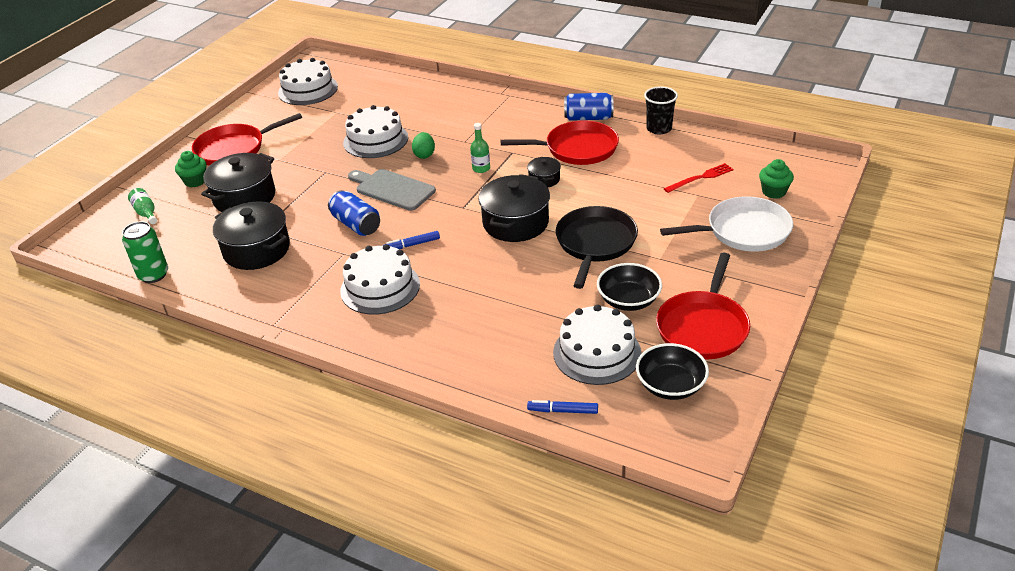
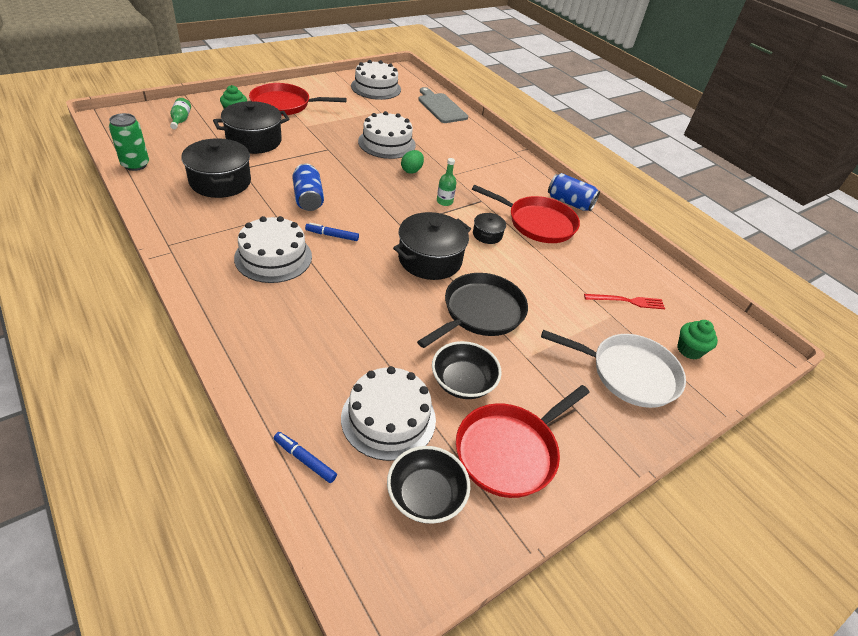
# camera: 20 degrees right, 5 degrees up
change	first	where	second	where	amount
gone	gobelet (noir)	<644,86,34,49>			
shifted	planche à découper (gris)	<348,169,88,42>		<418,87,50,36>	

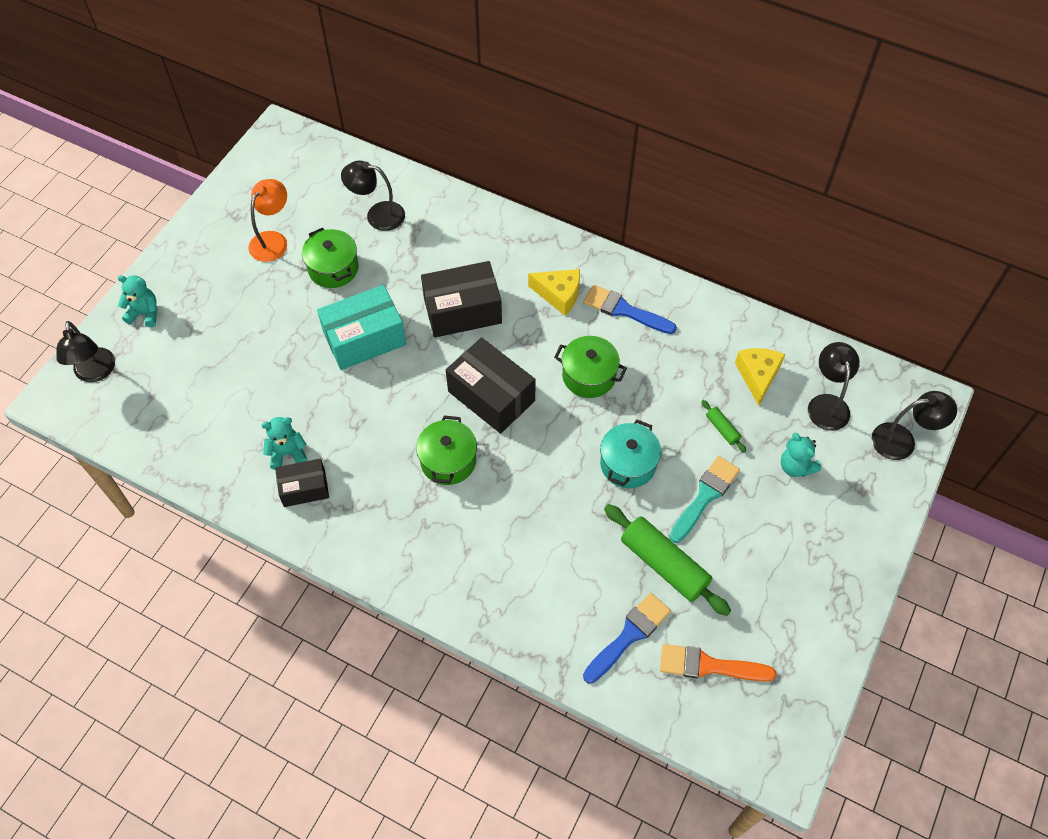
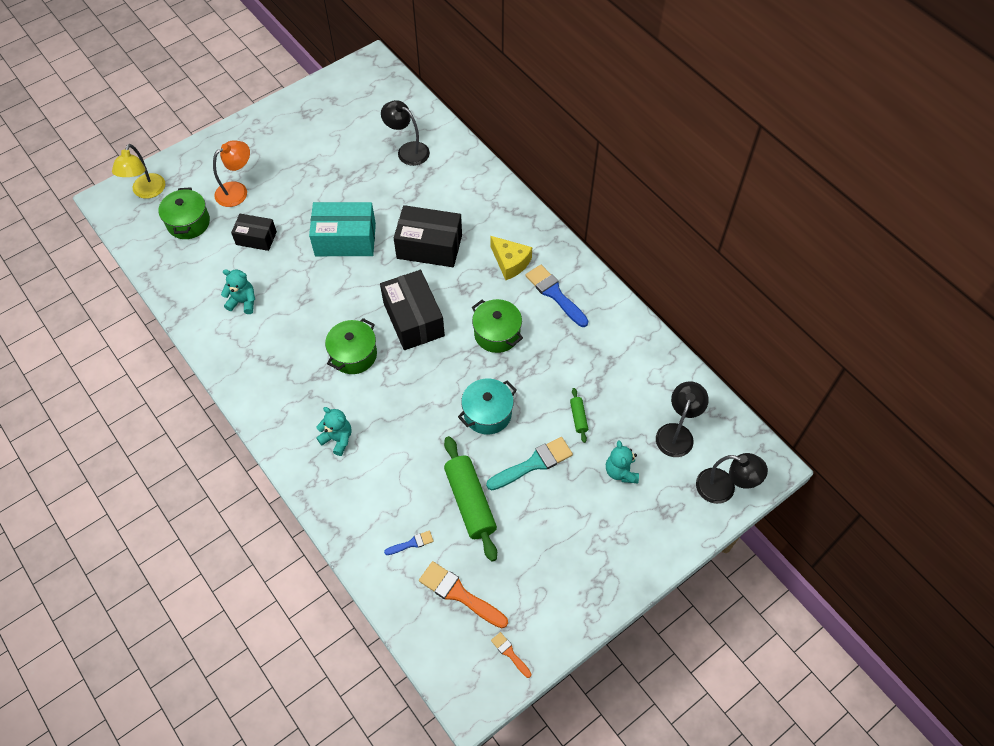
# camera: 25 degrees right, 0 degrees up
change	first	where	second	where	amount
shifted	lampe (orange)	<248,179,39,83>		<213,140,37,67>	
shifted	marmite (vert)	<302,228,57,60>		<158,187,52,52>	
shifted	ours en peluche (turquoise)	<118,275,40,52>		<316,407,36,49>	
repainted	lampe (noir)	<56,321,59,61>	lampe (jaune)	<112,144,53,55>	
gone	fromage (jaune)	<735,348,50,58>			
shifted	boîte (noir)	<275,458,54,49>		<231,214,46,37>	
scaled	pinceau (bleu)	<583,593,88,91>		<384,531,50,24>	x0.52
new			pinceau (orange)	<491,632,40,46>	

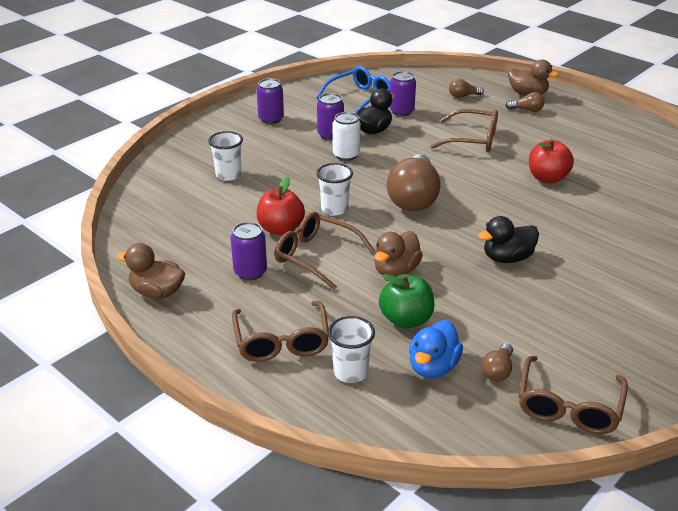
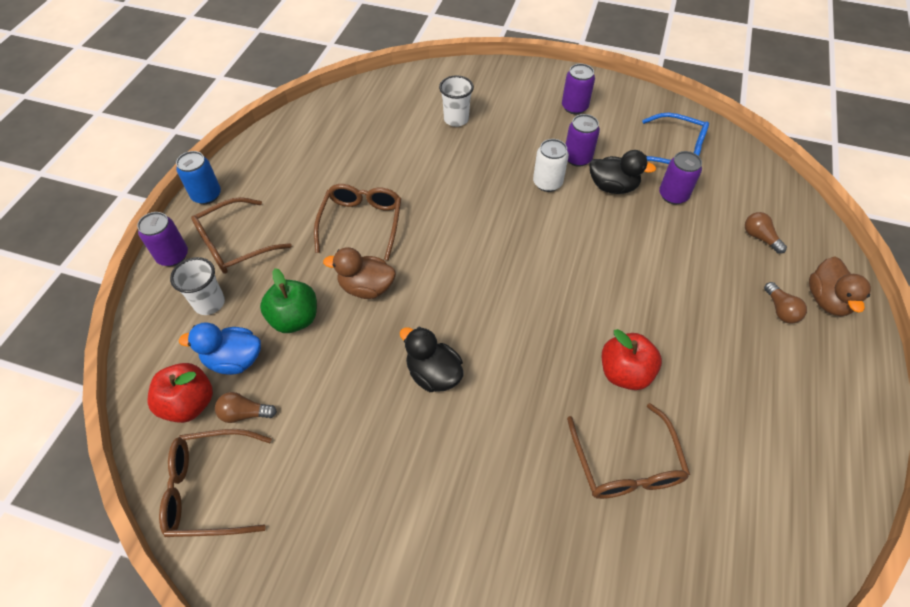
# camera: 65 degrees right, 20 degrees up
change	first	where	second	where	amount
shifted	lunettes (marron)	<430,109,68,43>		<567,403,123,96>	
gone	ampoule (marron)	<387,154,54,57>			
gone	gobelet (blanc)	<316,163,37,53>			
shifted	pomme (rouge)	<257,176,48,59>		<148,363,65,60>	
shifted	canette (violet)	<231,222,36,58>		<137,212,51,54>	
gone	canard (marron)	<117,243,68,56>			
new			canette (bleu)	<176,151,45,53>	

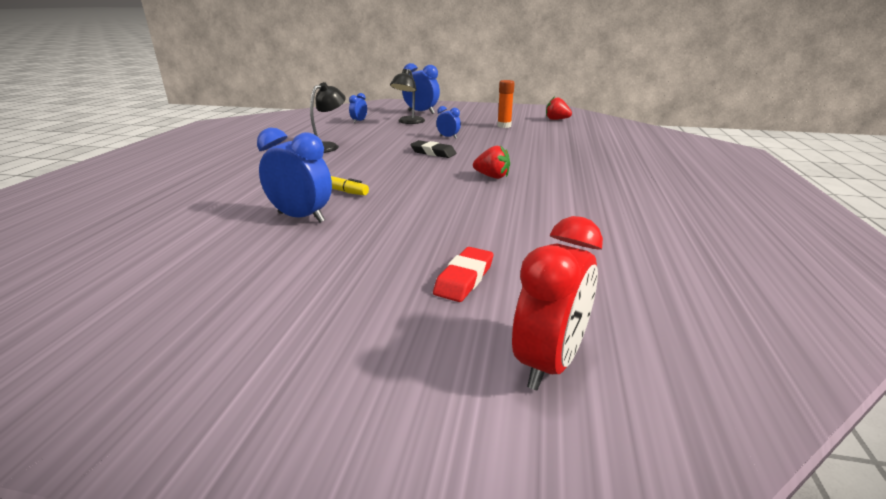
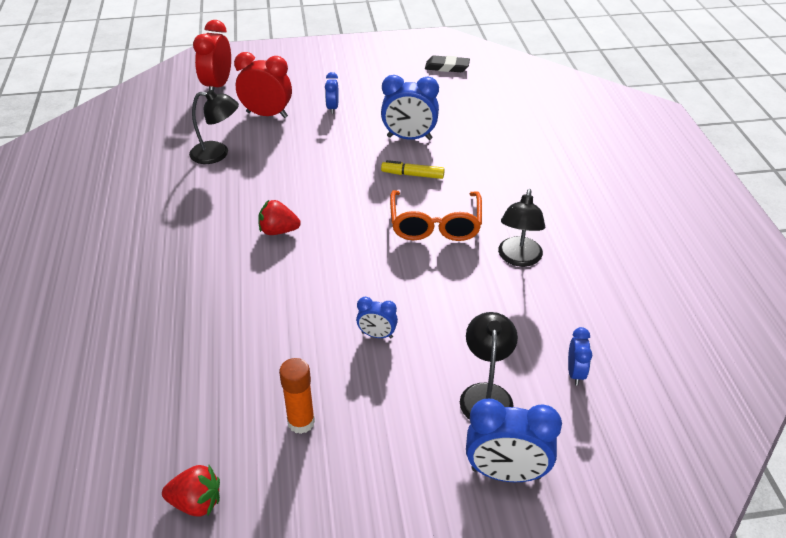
# camera: 160 degrees right, 15 degrees up
change	first	where	second	where	amount
shifted	gomme (noir)	<410,140,47,18>		<425,56,45,16>	
swapped	gomme (rouge)	<433,247,61,55>	réveil (rouge)	<234,52,58,66>	
new			réveil (bleu)	<325,72,14,42>	
new			lampe (noir)	<189,90,50,74>	
new			lunettes (orange)	<390,190,92,51>	

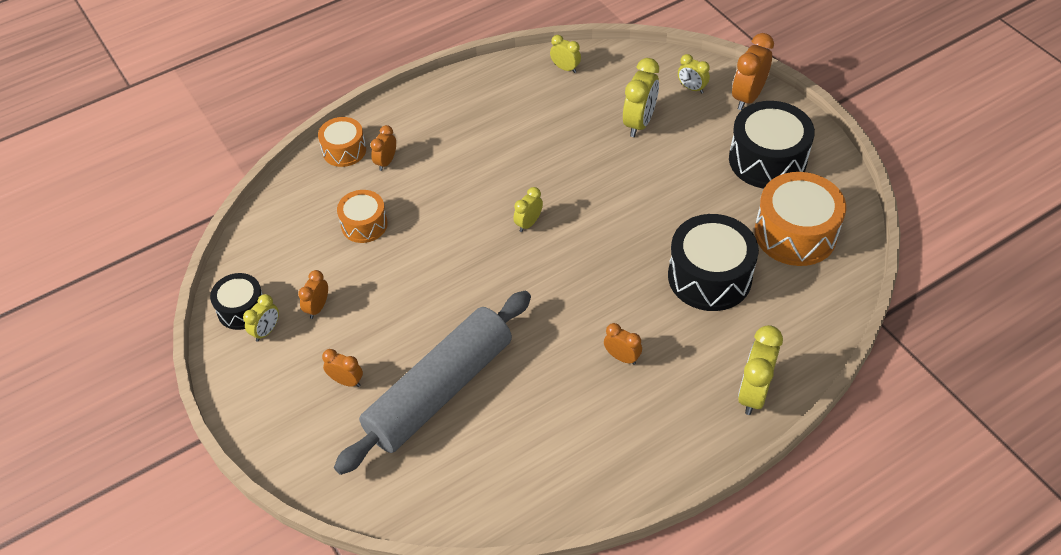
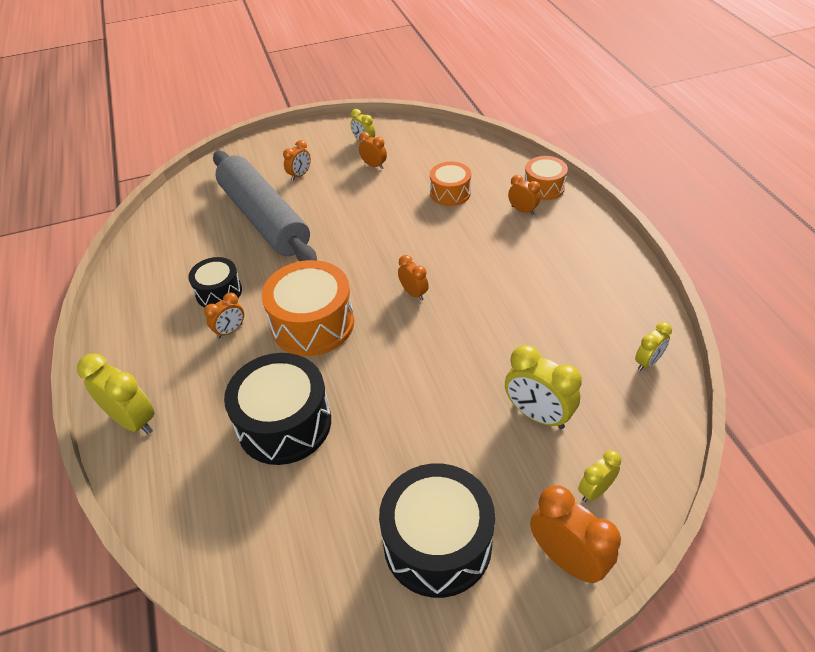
# camera: 105 degrees right, 5 degrees down
change	first	where	second	where	amount
shifted	tambour (orange)	<754,172,92,94>		<262,260,92,96>	
repainted	réveil (jaune)	<513,187,30,45>	réveil (orange)	<398,255,31,46>	
shifted	tambour (noir)	<210,273,53,57>		<188,257,54,50>	

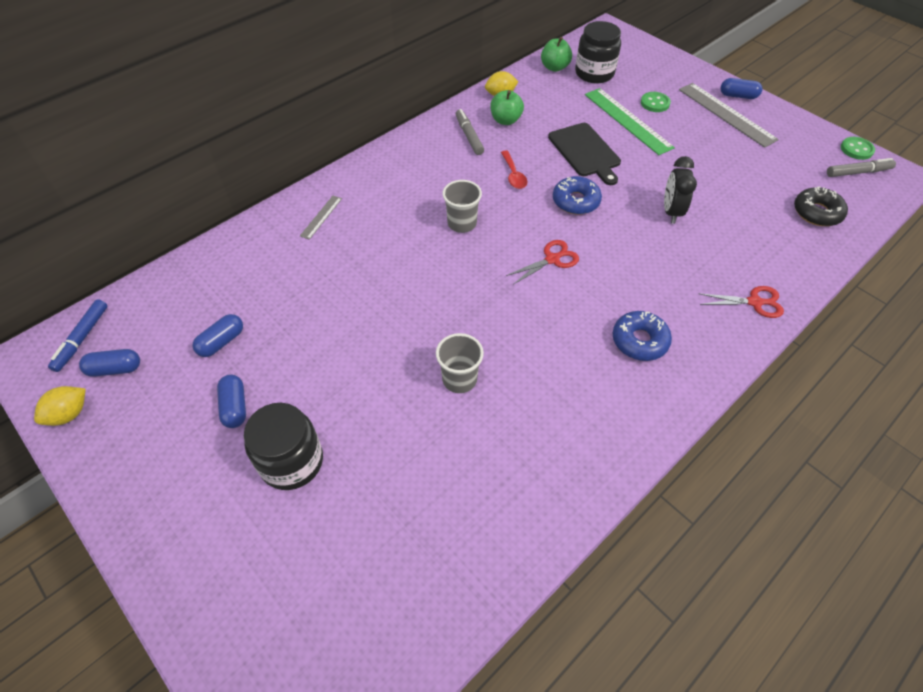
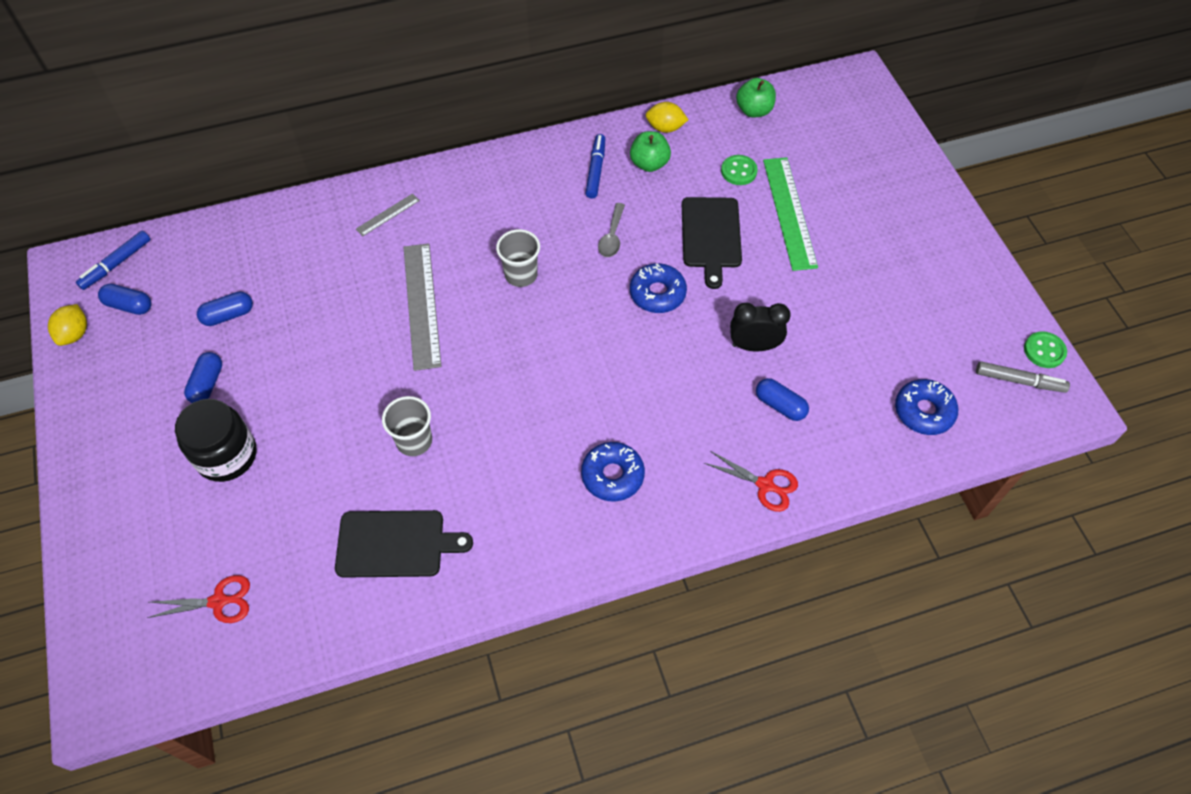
# camera: 25 degrees right, 5 degrees up
change	first	where	second	where	amount
gone	bocal (noir)	<575,21,46,62>			
shifted	gélule (bleu)	<720,78,43,21>		<756,378,53,43>	
shifted	règle (gris)	<679,83,100,65>		<404,243,38,128>	
shifted	bouton (vert)	<641,92,30,20>		<721,155,37,30>	
repainted	feutre (gris)	<456,109,28,46>	feutre (bleu)	<585,134,20,65>	
repainted	cuillère (rouge)	<501,150,26,39>	cuillère (gris)	<598,203,27,54>	
rotated	réveil (noir)	<664,156,33,68>		<730,302,61,49>	60 degrees clockwise
repainted	beignet (noir)	<794,186,54,40>	beignet (bleu)	<895,379,63,56>	
shifted	ciseaux (rouge)	<506,240,73,44>		<147,575,103,48>	
rotated	citron (jaune)	<34,386,51,40>		<48,304,39,42>	60 degrees counterclockwise
new			planche à découper (noir)	<335,510,138,68>	

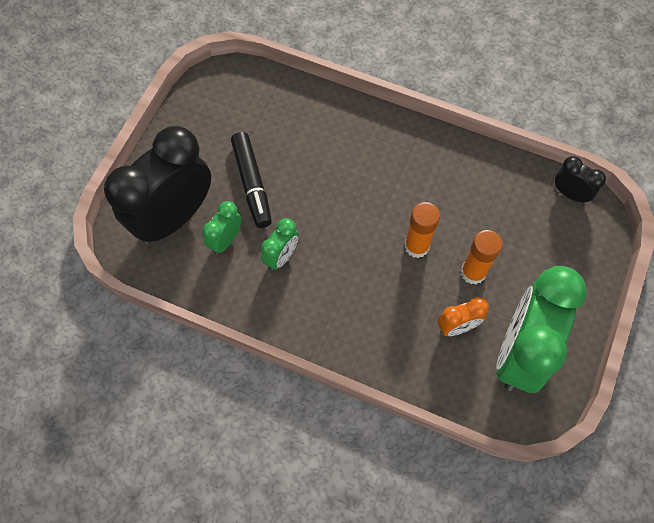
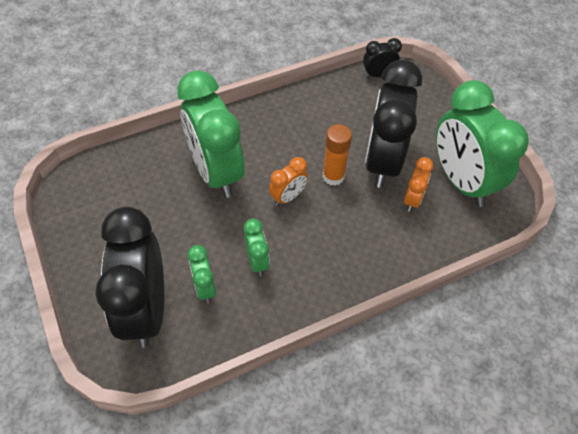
# camera: 50 degrees left, 10 degrees down
change	first	where	second	where	amount
gone	feutre (noir)	<231,132,41,96>			
swapped	bâton de colle (orange)	<461,230,42,54>	réveil (noir)	<365,60,57,128>	
new			réveil (vert)	<177,70,68,128>	
new			réveil (orange)	<269,157,39,49>	

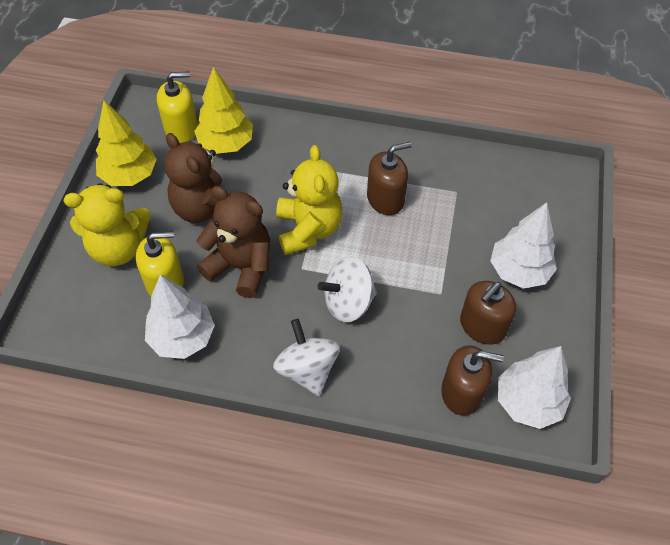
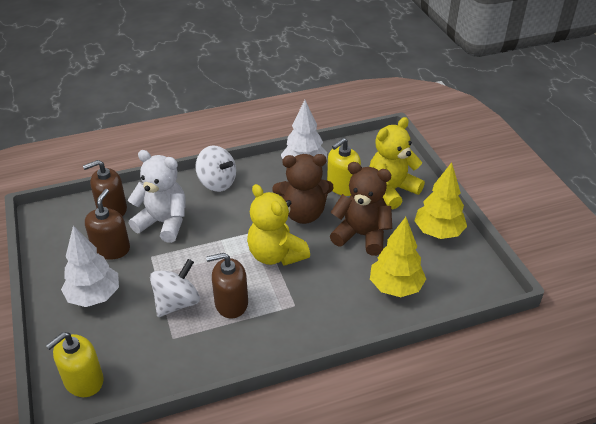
# camera: 150 degrees right, 15 degrees down
change	first	where	second	where	amount
shifted	distributeur de savon (jaune)	<157,71,41,72>		<46,332,58,65>	
rotated	distributeur de savon (marron)	<367,142,45,73>		<206,253,42,65>	45 degrees clockwise
shifted	toupie (blanc)	<318,257,59,65>		<150,259,50,58>	
gone	arbre (blanc)	<498,346,73,83>			
new			ours en peluche (blanc)	<128,150,58,93>	

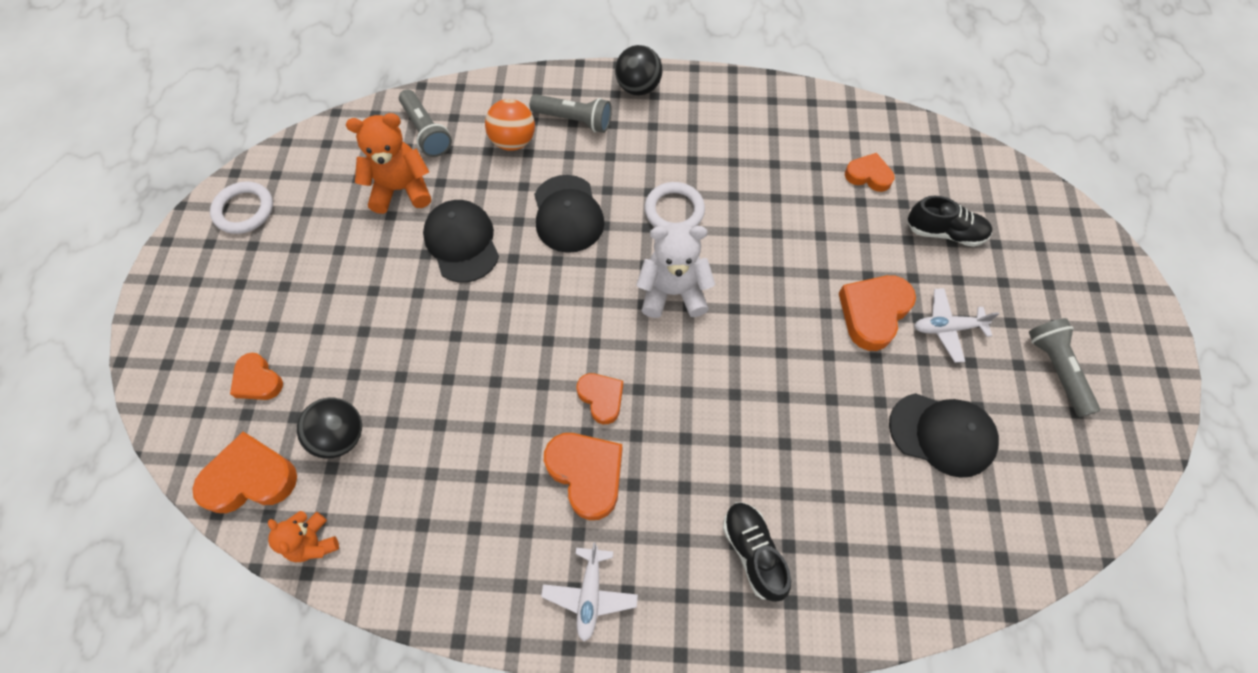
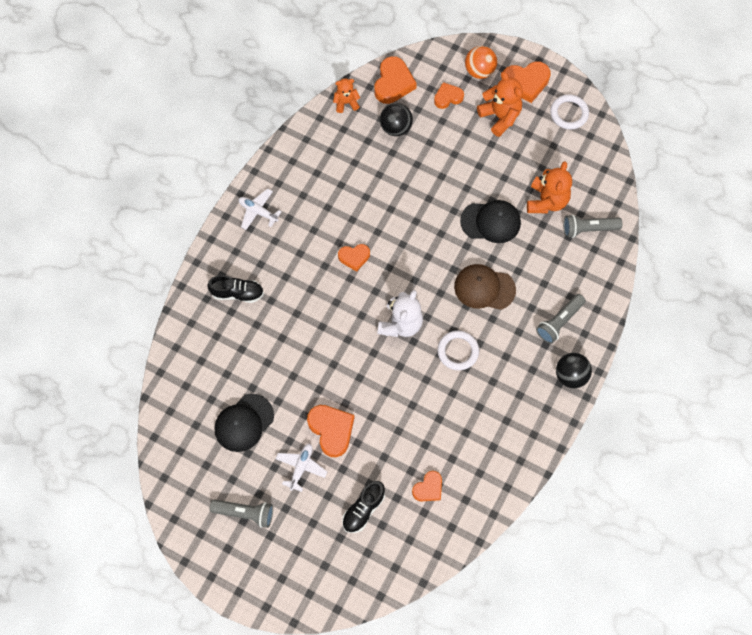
# camera: 115 degrees right, 5 degrees up
change	first	where	second	where	amount
shifted	balle (orange)	<485,99,50,52>		<465,46,32,33>	
repainted	casquette (noir)	<534,175,70,78>	casquette (marron)	<454,264,62,46>	
shifted	cœur (orange)	<544,433,78,87>		<501,61,50,42>	
new			ours en peluche (orange)	<477,72,46,65>	

